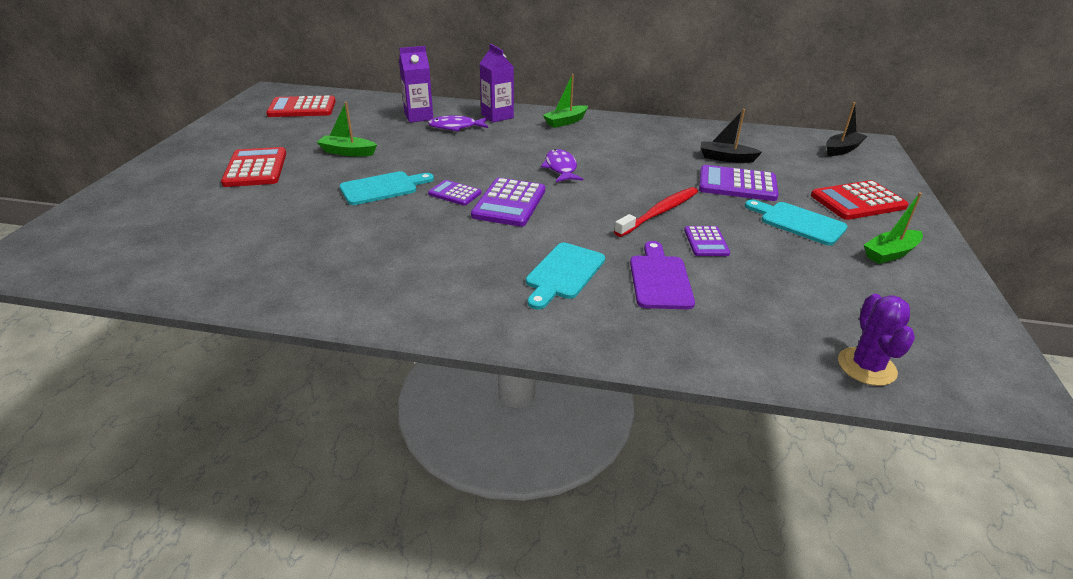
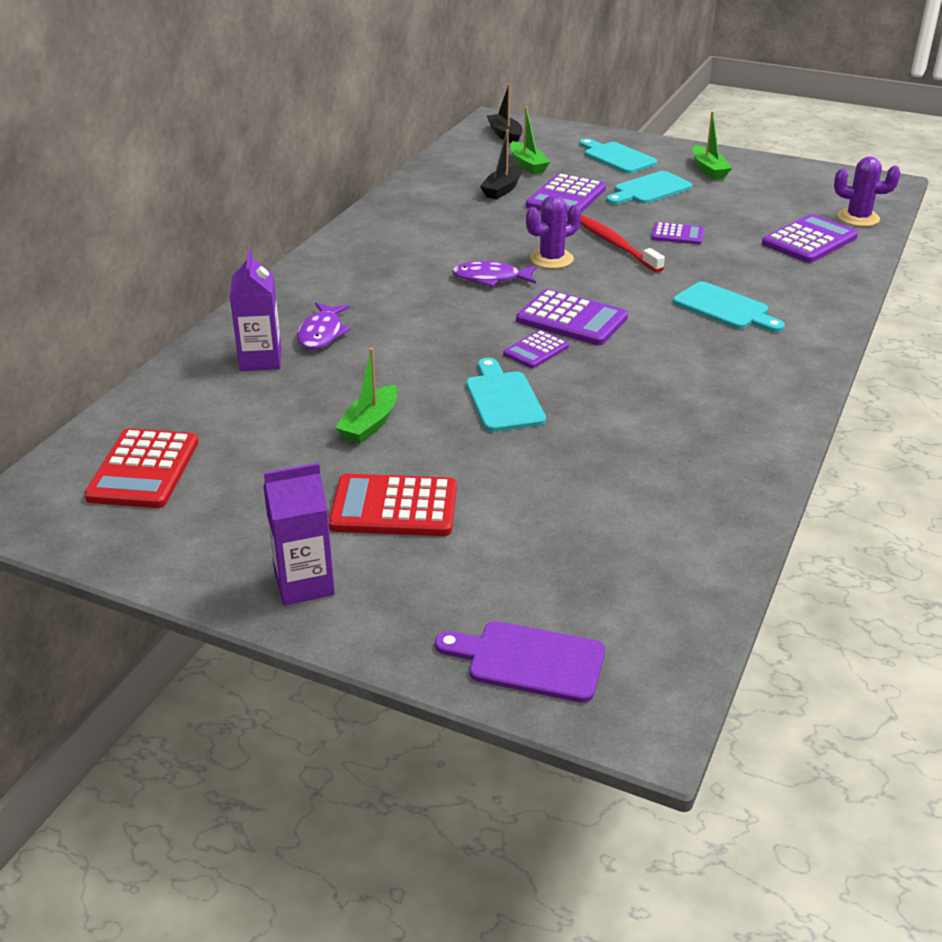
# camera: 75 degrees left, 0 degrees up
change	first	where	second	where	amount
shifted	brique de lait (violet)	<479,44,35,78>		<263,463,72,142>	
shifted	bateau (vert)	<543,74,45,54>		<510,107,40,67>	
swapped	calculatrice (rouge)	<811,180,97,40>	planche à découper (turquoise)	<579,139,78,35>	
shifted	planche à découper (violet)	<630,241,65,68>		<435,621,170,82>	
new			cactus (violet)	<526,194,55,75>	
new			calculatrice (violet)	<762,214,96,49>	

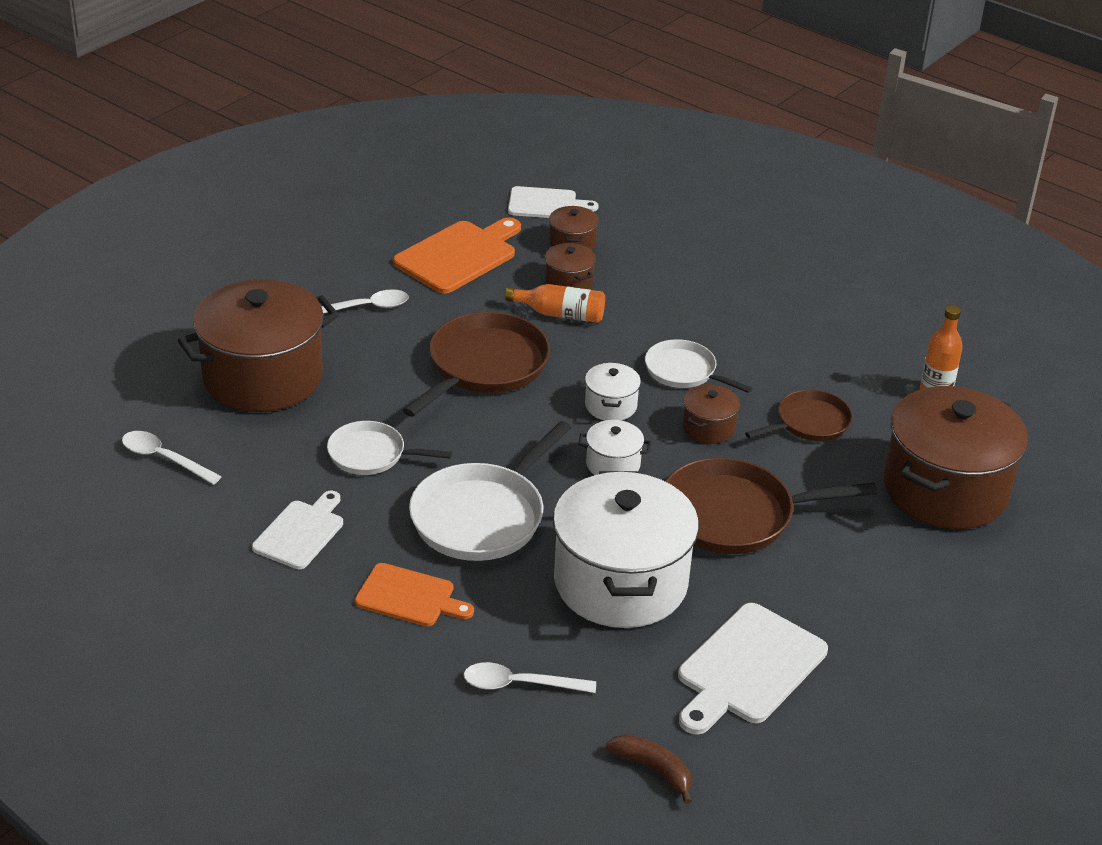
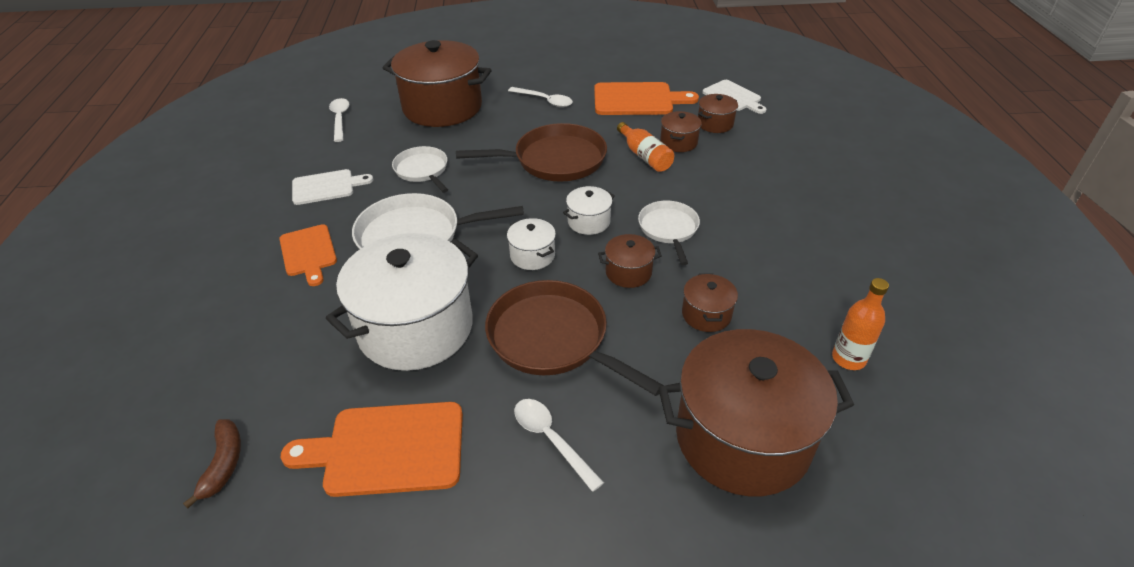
# camera: 50 degrees right, 5 degrees up
change	first	where	second	where	amount
swapped	poêle (marron)	<745,390,108,51>	marmite (marron)	<682,273,56,59>	
repainted	planche à découper (blanc)	<678,603,150,132>	planche à découper (orange)	<281,402,182,95>	
shifted	cuillère (blanc)	<463,662,133,31>		<514,399,90,93>	

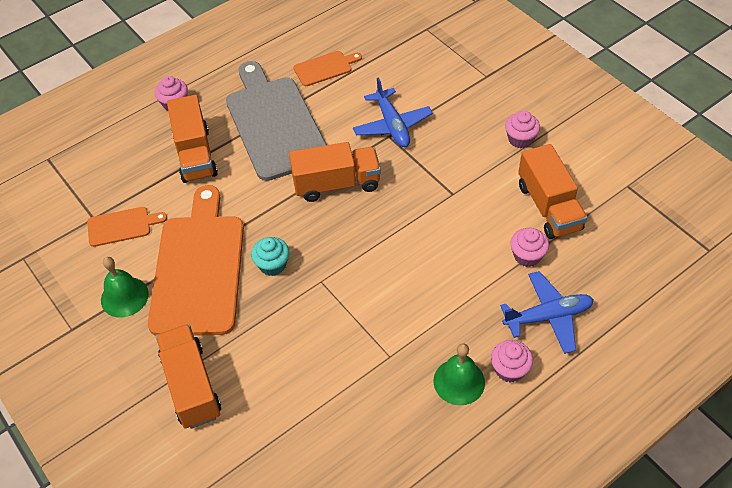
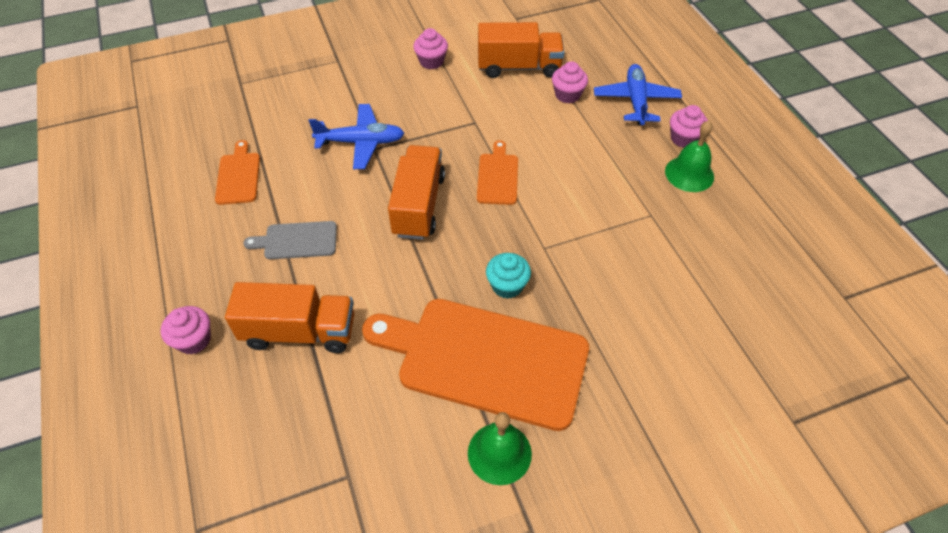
# camera: 75 degrees left, 0 degrees up
change	first	where	second	where	amount
scaled	planche à découper (gris)	<226,61,101,120>		<244,221,93,38>	x0.45
shifted	planche à découper (orange)	<87,207,80,40>		<477,140,41,65>	
gone	camion (orange)	<156,324,65,105>			

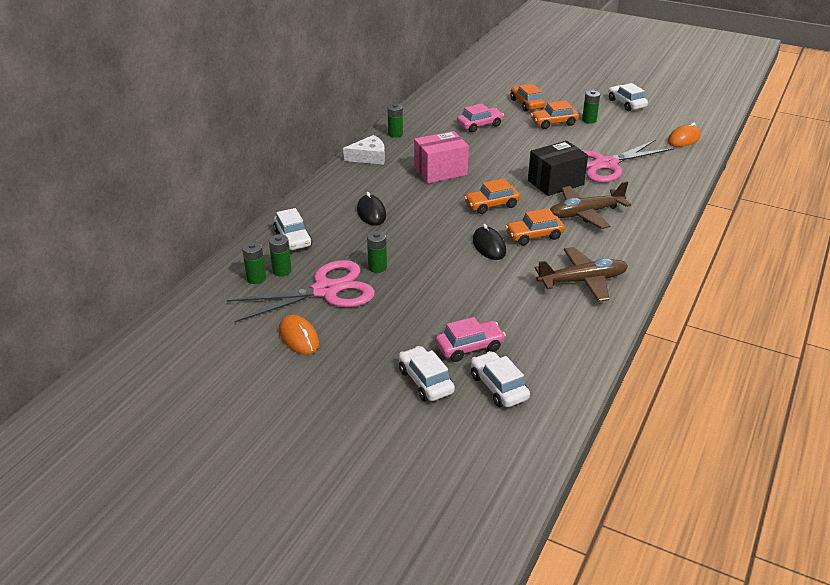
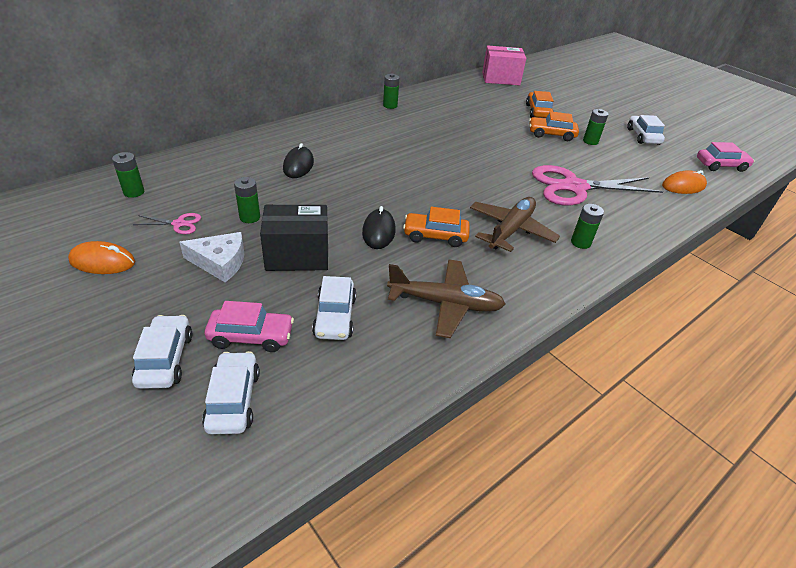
# camera: 20 degrees right, 5 degrees up
change	first	where	second	where	amount
shifted	voiture (rose)	<457,103,47,29>		<697,142,58,30>	
shifted	boîte (rose)	<414,131,55,53>		<482,45,44,40>	
shifted	fromage (blanc)	<343,135,42,30>		<179,232,65,50>	
shifted	boîte (noir)	<528,141,60,55>		<260,205,68,66>	
gone	voiture (orange)	<464,178,56,36>			
rotated	avion (marron)	<550,181,81,48>		<470,197,90,55>	120 degrees clockwise
shifted	voiture (blanc)	<273,208,39,42>		<312,276,44,64>	
shifted	pile (vert)	<269,234,23,42>		<571,204,33,45>	
scaled	ciseaux (rose)	<227,260,148,62>		<133,213,68,21>	x0.42
rotated	souris (orange)	<279,315,40,39>		<68,241,67,33>	75 degrees counterclockwise

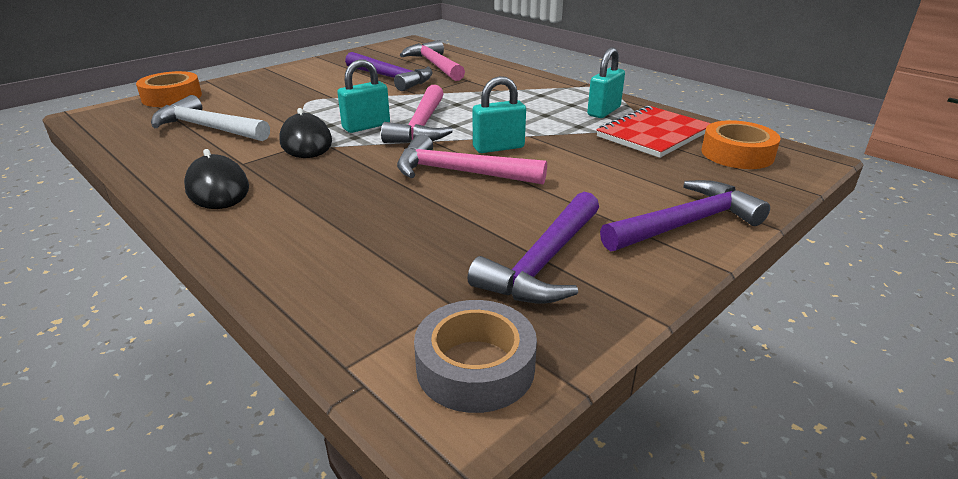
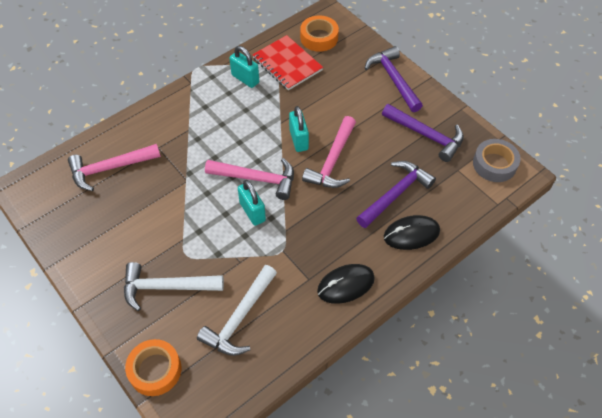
# camera: 85 degrees left, 25 degrees up
change	first	where	second	where	amount
shifted	marteau (violet)	<345,52,88,39>		<356,161,80,67>	
shifted	souris (noir)	<280,108,52,50>		<384,215,56,35>	
new			marteau (blanc)	<124,262,100,49>	

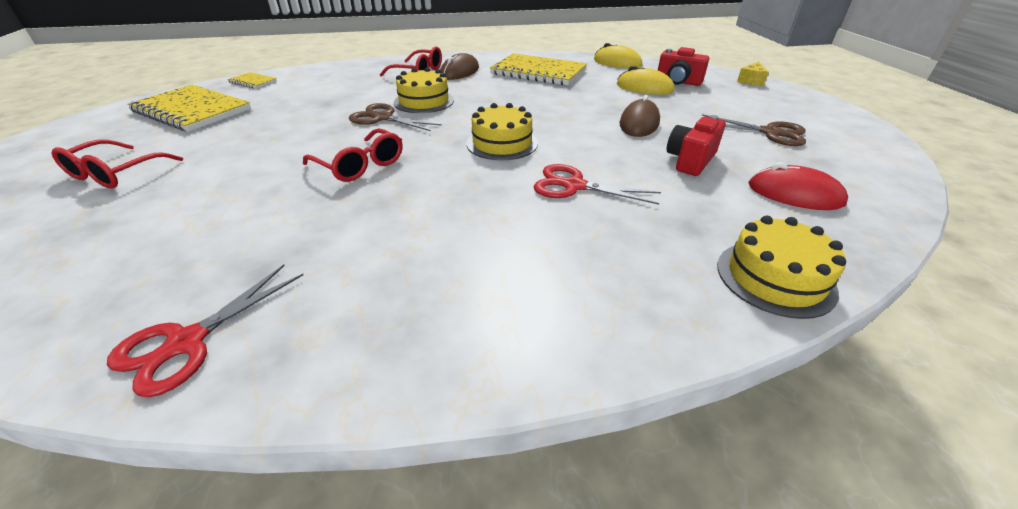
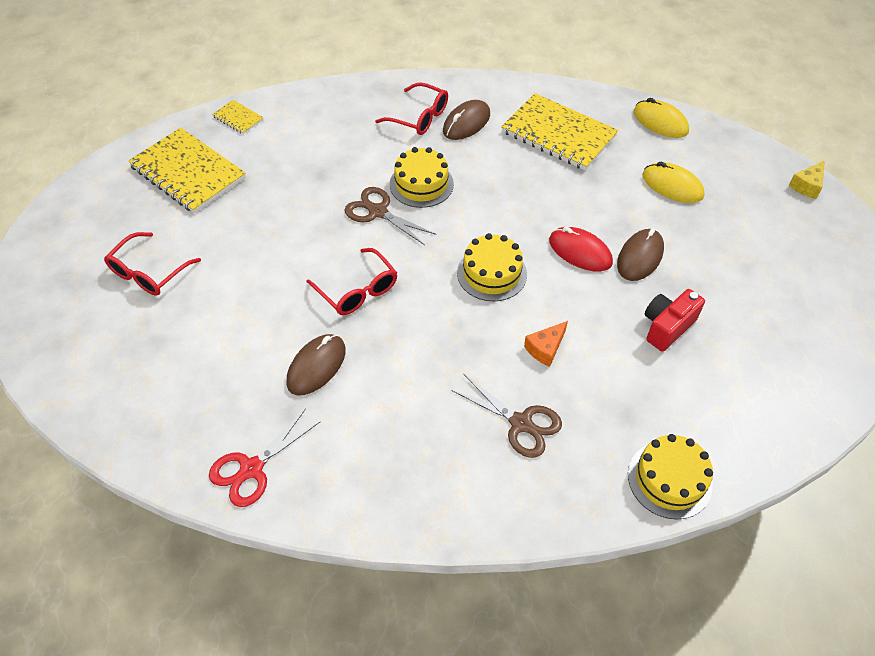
# camera: 10 degrees right, 15 degrees up
change	first	where	second	where	amount
gone	appareil photo (rouge)	<658,47,51,39>			
shifted	ciseaux (marron)	<702,114,104,32>		<451,374,111,84>	
shifted	souris (rouge)	<748,162,100,48>		<549,227,64,44>	
swapped	ciseaux (rouge)	<533,164,128,41>	fromage (orange)	<524,321,44,46>	
new			souris (marron)	<286,334,60,62>	

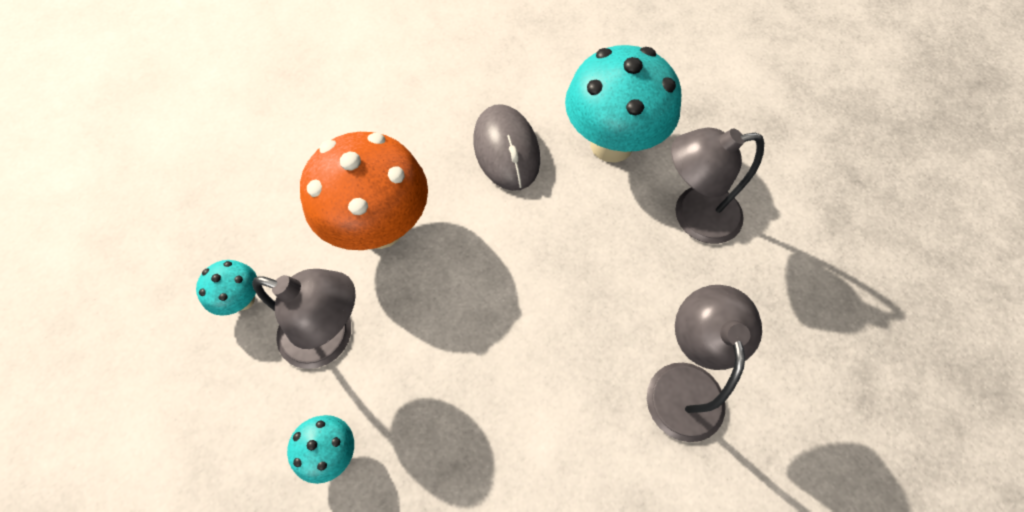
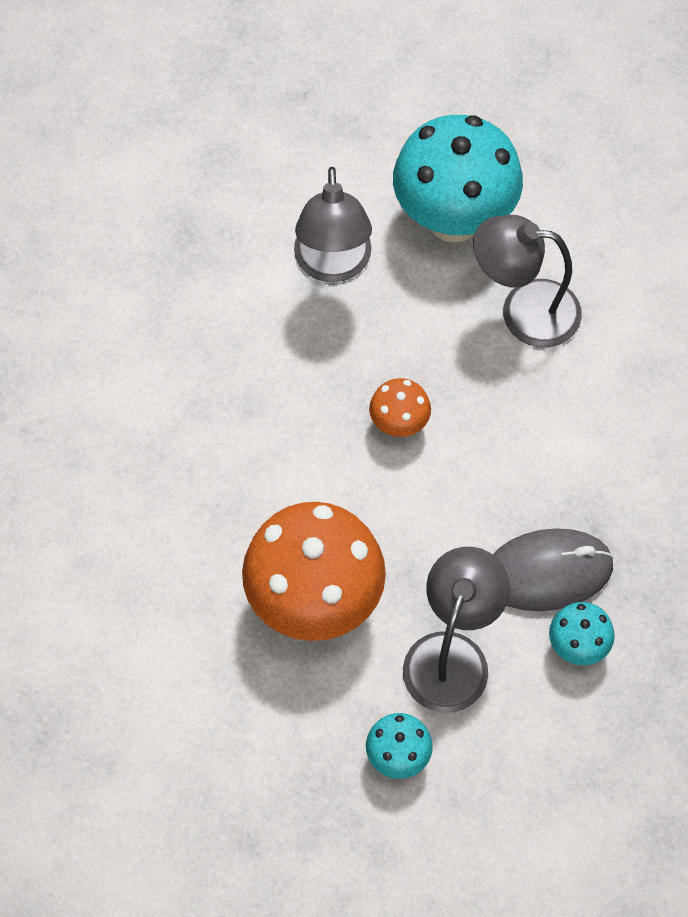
# camera: 85 degrees left, 0 degrees up
change	first	where	second	where	amount
shifted	champignon (turquoise)	<565,45,116,118>		<393,115,130,128>	
shifted	souris (gris)	<473,104,67,87>		<493,528,121,83>	
new			champignon (orange)	<369,378,62,59>	

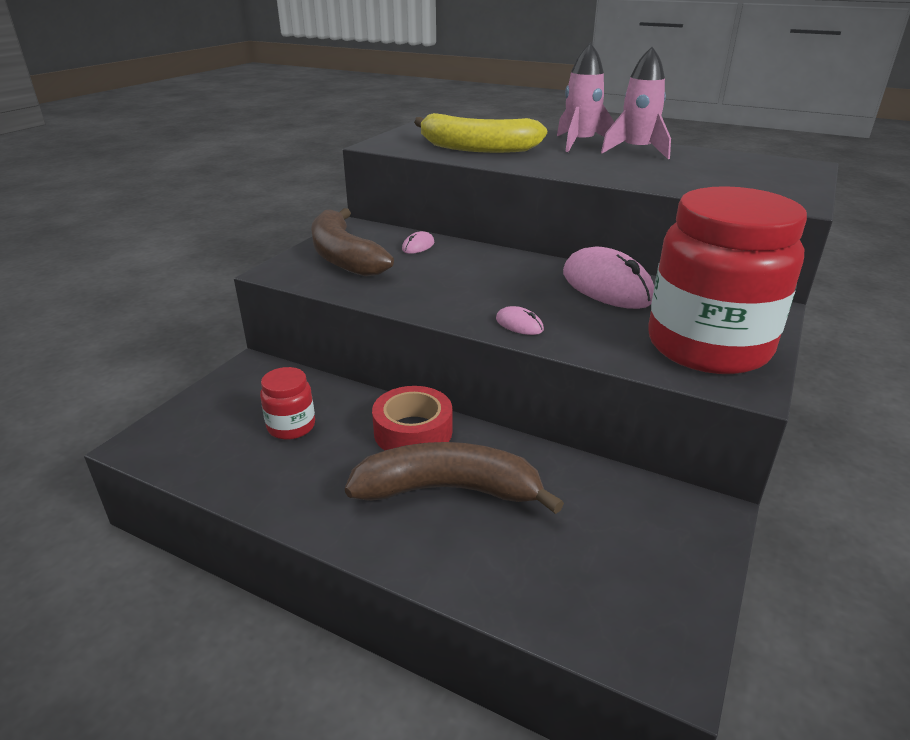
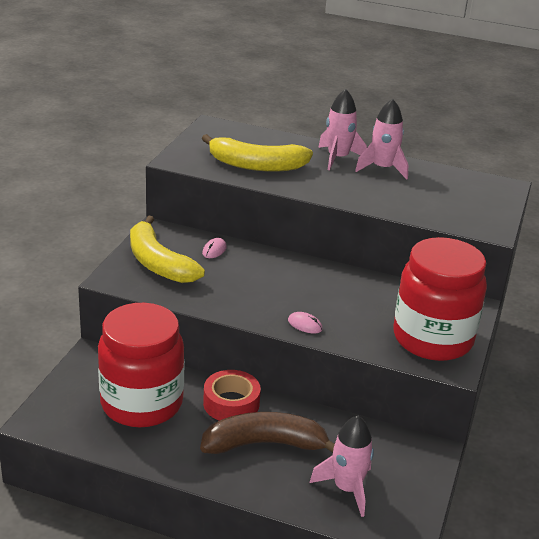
# camera: 10 degrees left, 0 degrees up
change	first	where	second	where	amount
repainted	banane (marron)	<311,208,83,69>	banane (jaune)	<130,215,75,68>	
gone	souris (rose)	<563,247,91,62>			
scaled	bocal (rouge)	<260,367,55,73>		<98,303,86,124>	x2.34
new			fusée (rose)	<310,416,64,101>	

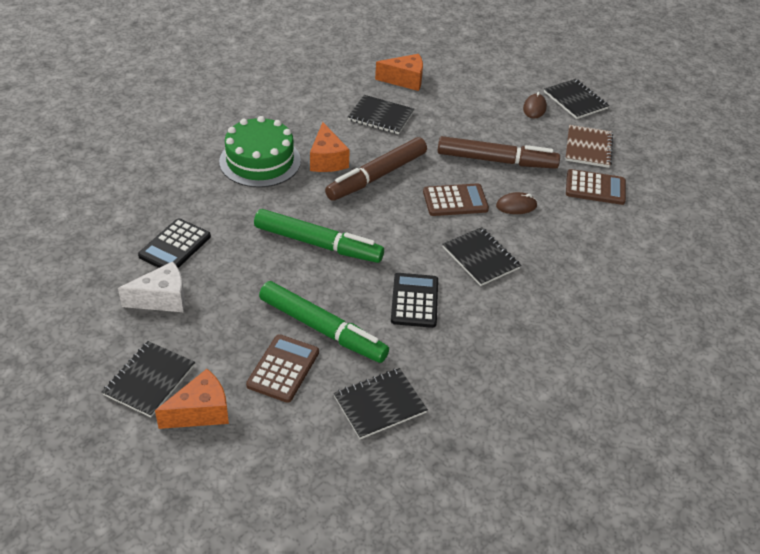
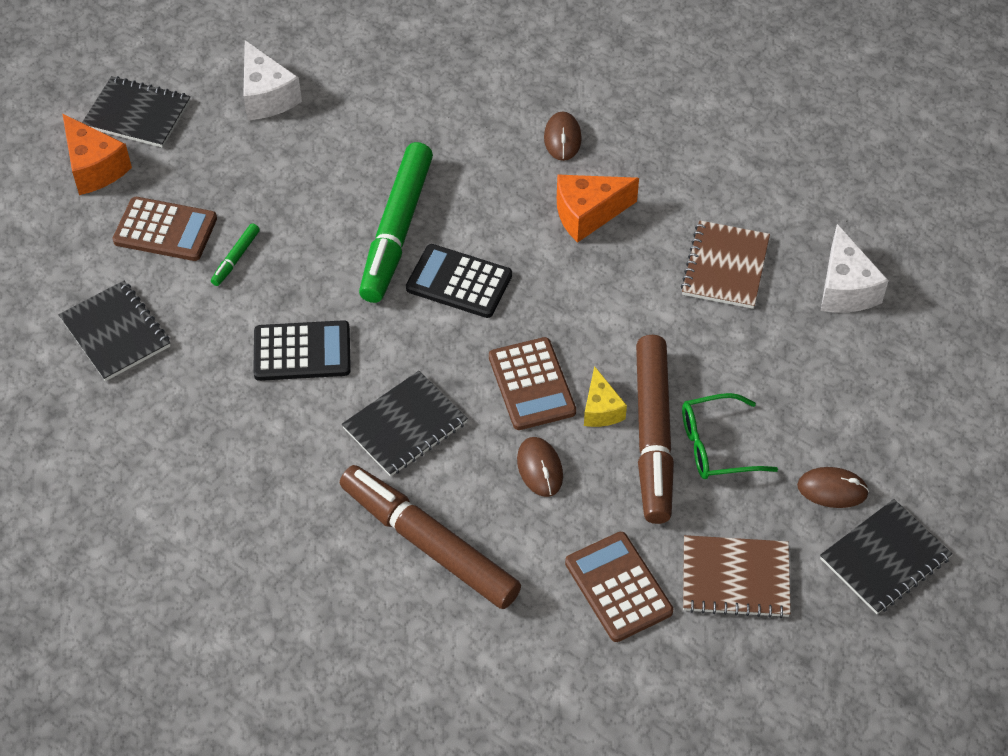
# camera: 85 degrees right, 10 degrees up
change	first	where	second	where	amount
repainted	fromage (orange)	<375,54,48,37>	fromage (blanc)	<821,224,68,89>	
repainted	carnet (noir)	<348,95,66,39>	carnet (marron)	<681,220,89,89>	
swapped	gâteau (vert)	<219,116,82,71>	souris (marron)	<544,111,38,50>	
shifted	feutre (marron)	<325,137,102,64>		<340,465,181,144>	
rotated	calculatrice (marron)	<566,169,60,36>		<565,532,108,110>	150 degrees clockwise
shifted	calculatrice (noir)	<138,218,73,50>		<406,244,106,74>	
scaled	feutre (vert)	<259,281,130,82>		<211,223,49,63>	x0.41
new			fromage (jaune)	<584,366,43,61>	
new			lunettes (vert)	<682,393,96,86>	

